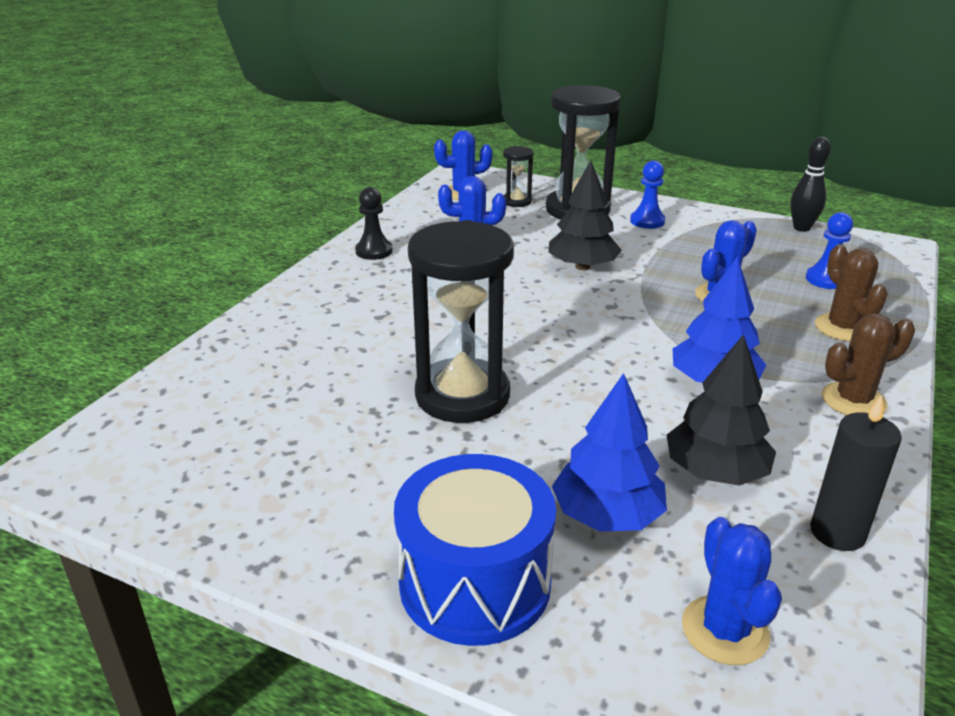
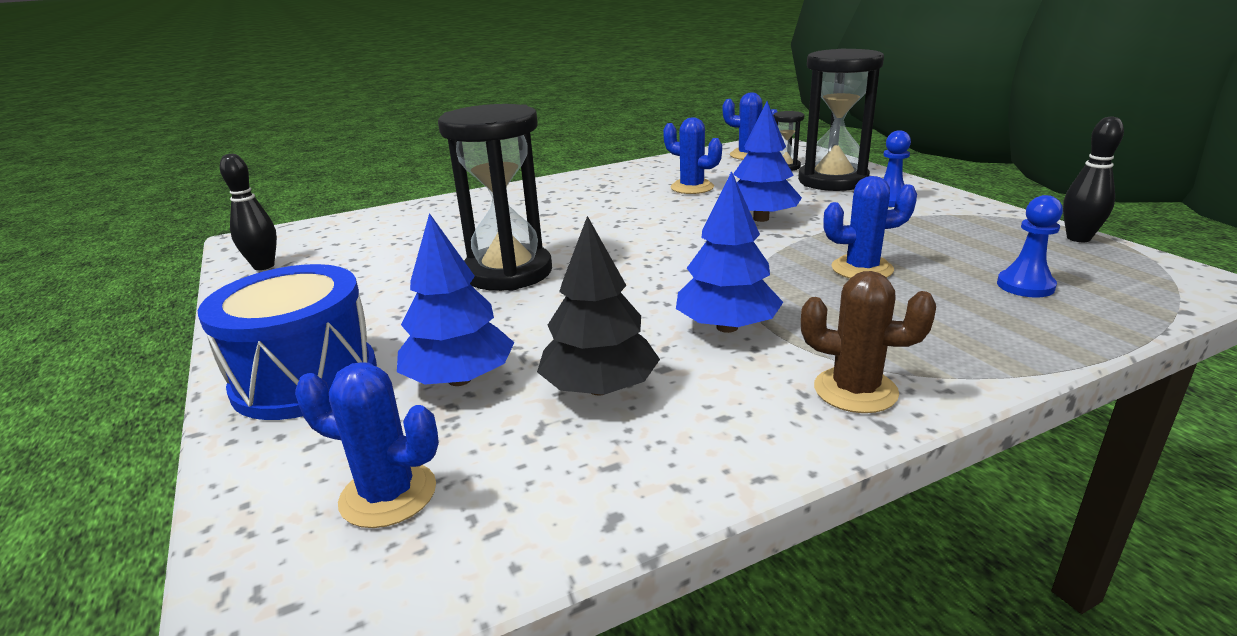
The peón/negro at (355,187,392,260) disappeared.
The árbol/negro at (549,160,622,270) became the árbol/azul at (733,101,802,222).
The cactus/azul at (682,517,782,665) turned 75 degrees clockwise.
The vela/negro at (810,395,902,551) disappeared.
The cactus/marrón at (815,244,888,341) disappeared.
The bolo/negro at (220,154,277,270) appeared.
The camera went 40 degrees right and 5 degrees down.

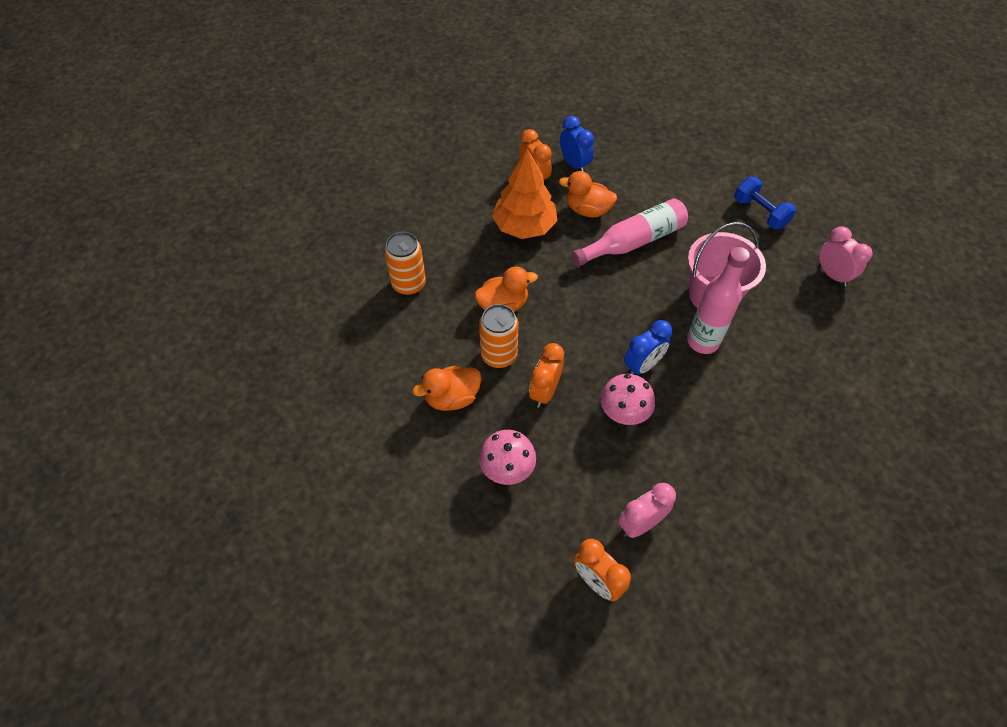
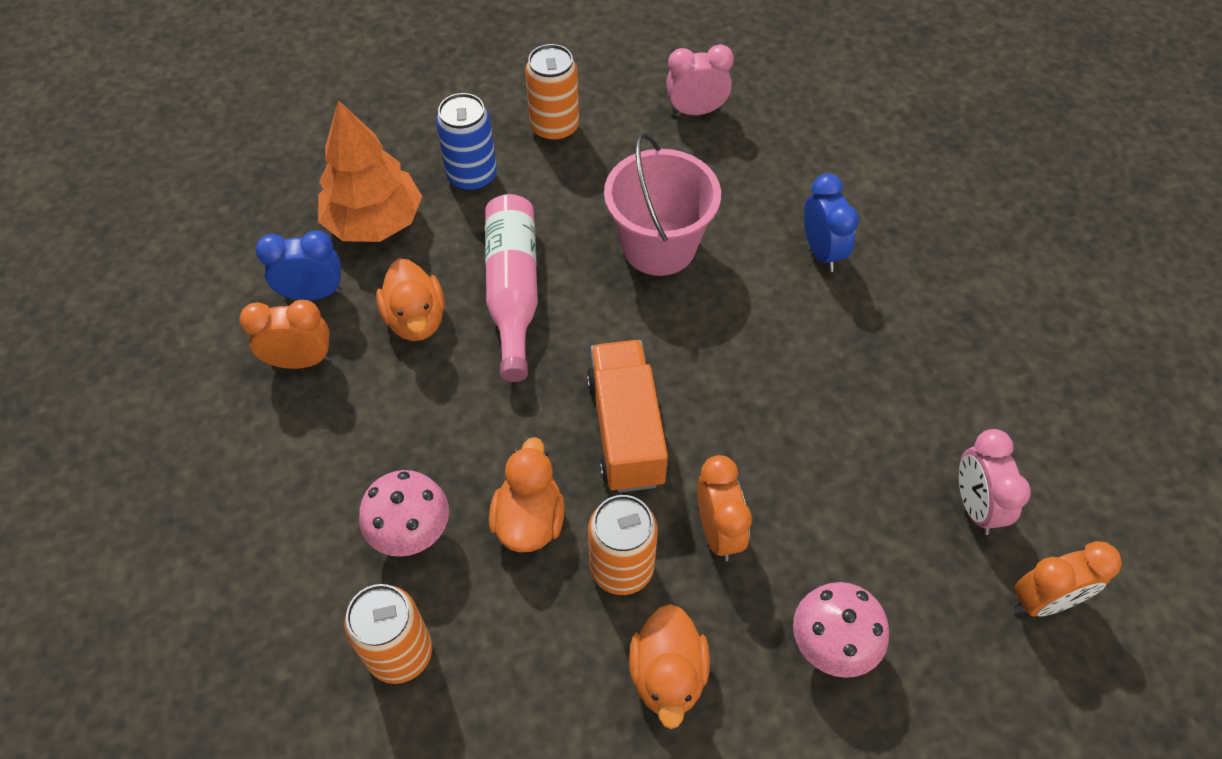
The árbol/naranja moved from (492,148,557,239) to (318,100,422,242).
The despertador/naranja at (529,343,564,408) turned 150 degrees counterclockwise.
The pato/naranja at (559,171,617,217) turned 60 degrees counterclockwise.
The seta/rosa moved from (600,374,655,425) to (359,470,449,557).
The despertador/azul moved from (624,320,672,375) to (804,173,859,272).
The botella/rosa at (687,247,750,354) disappeared.
The mancuerna/azul at (734,177,796,229) was replaced by the lata/naranja at (525,44,579,142).
The lata/azul at (436,93,497,192) appeared.
The camión/naranja at (587,340,668,493) appeared.
The camera went 65 degrees left and 0 degrees up.

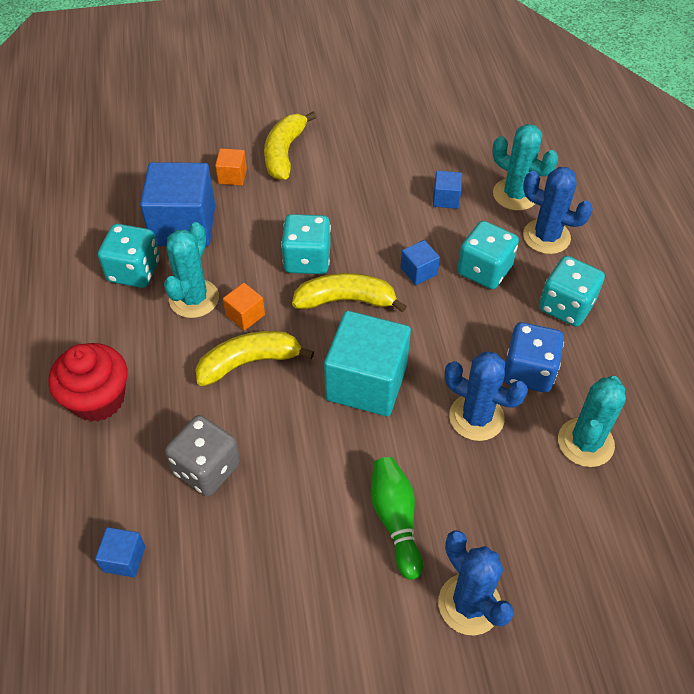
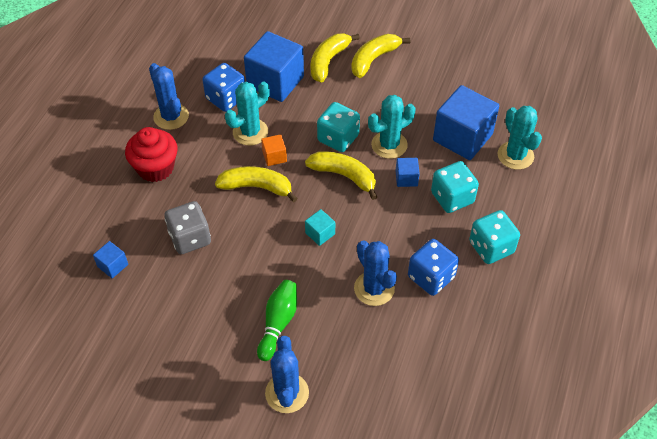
The dado/turquesa at (98,224,160,288) became the dado/azul at (203,63,245,112).
The cubo/naranja at (215,148,247,186) was replaced by the plátano/amarillo at (310,33,360,83).
The cubo/turquesa at (324,311,411,416) changed to 0.45 times the size.
The cubo/azul at (433,171,462,209) changed to 2.21 times the size.
The cactus/azul moved from (523,167,593,254) to (149,63,189,130).
The cactus/turquesa moved from (558,376,626,467) to (368,95,415,159).
The camera went 30 degrees right and 0 degrees up.

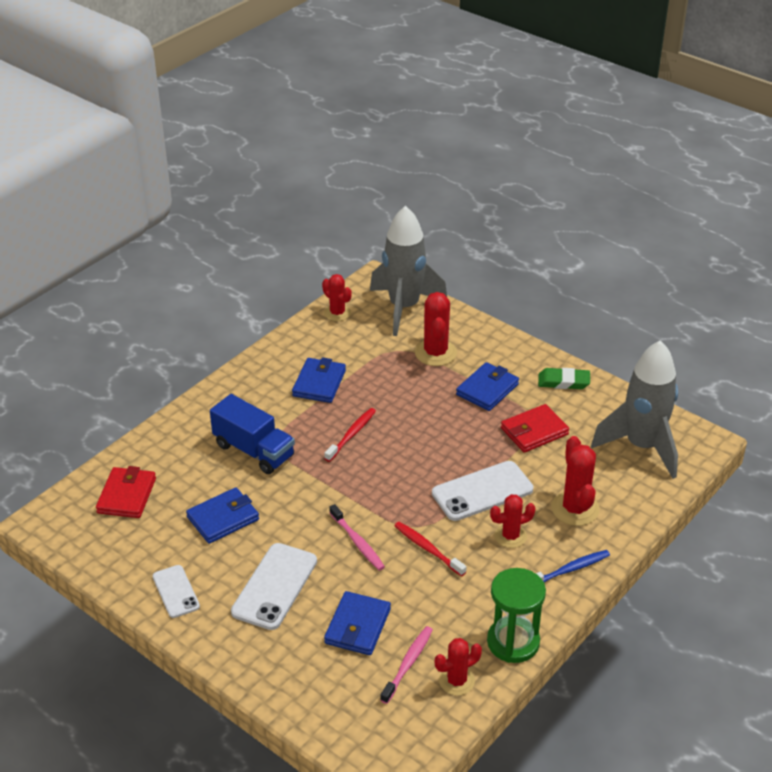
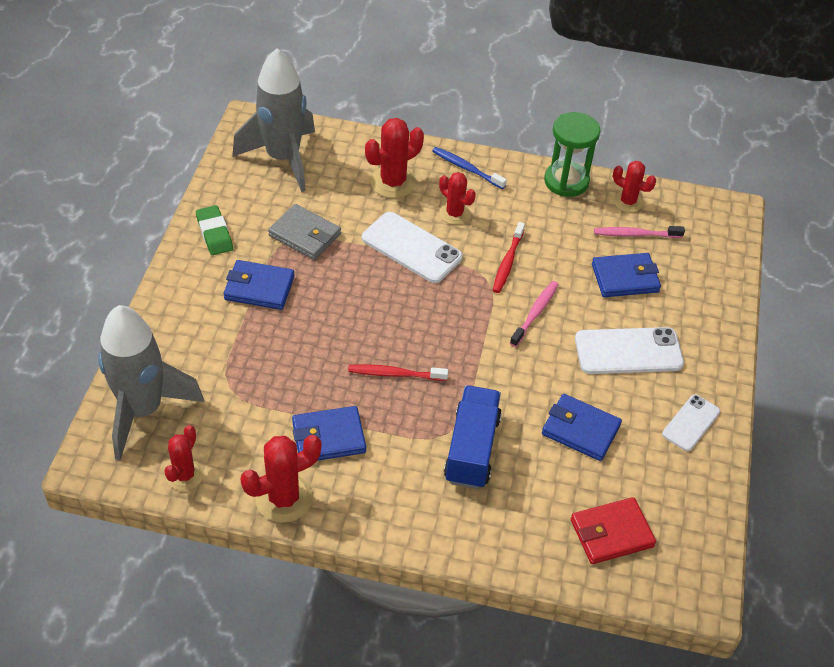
The cactus/rojo moved from (415,292,457,366) to (240,435,321,523).
The cartera/rojo at (501,404,569,453) became the cartera/gris at (268,204,341,260).
The camera went 120 degrees left and 10 degrees up.

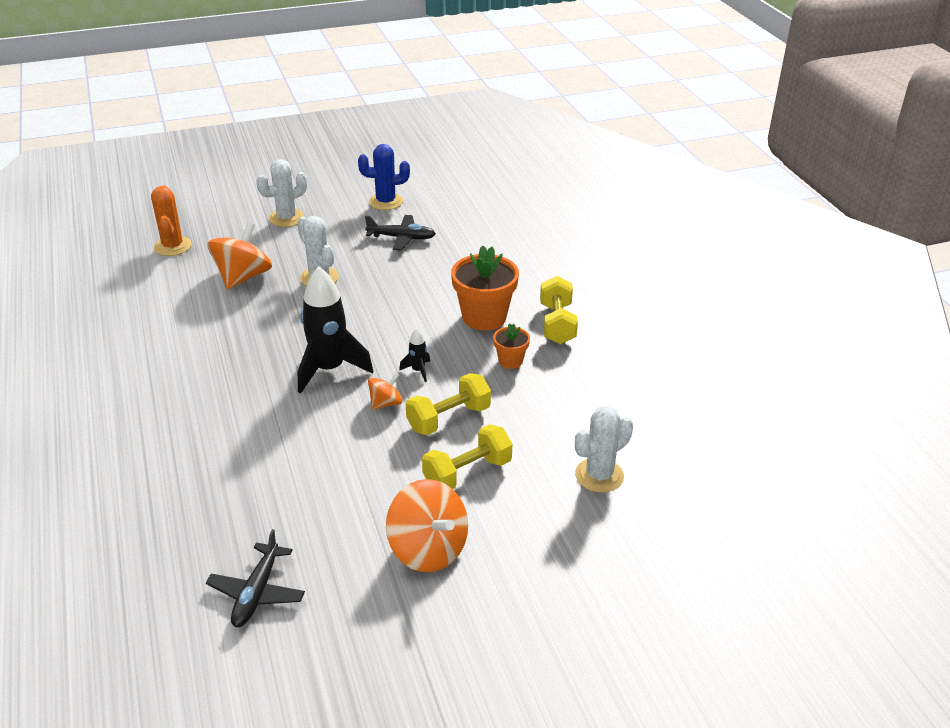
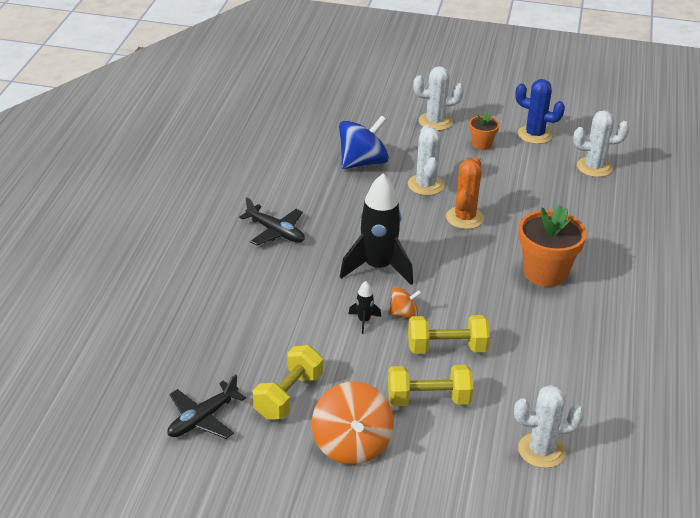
The cactus/naranja moved from (151,185,192,256) to (446,157,484,229).
The peonza/naranja at (207,222,272,290) became the peonza/azul at (339,115,389,169).
The avión/negro moved from (365,215,436,251) to (239,197,305,246).
The cohete/negro moved from (399,328,430,382) to (348,281,381,334).
The maceta/naranja moved from (493,323,530,369) to (469,112,499,150).
The mancuerna/amarillo moved from (540,276,578,344) to (253,345,323,419).
The cactus/blanco at (573,110,629,177) appeared.
The camera went 30 degrees right and 0 degrees up.

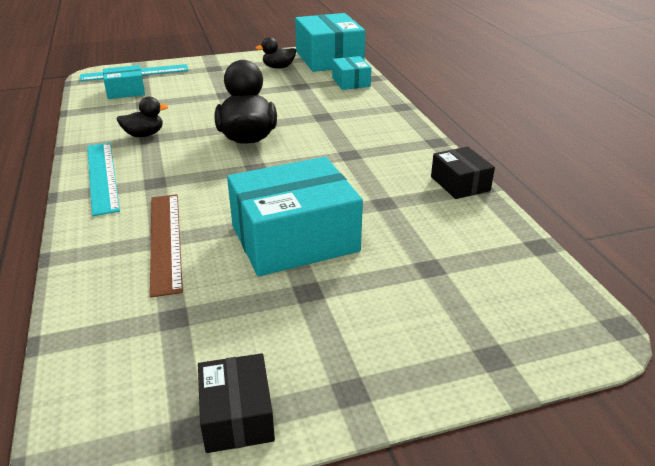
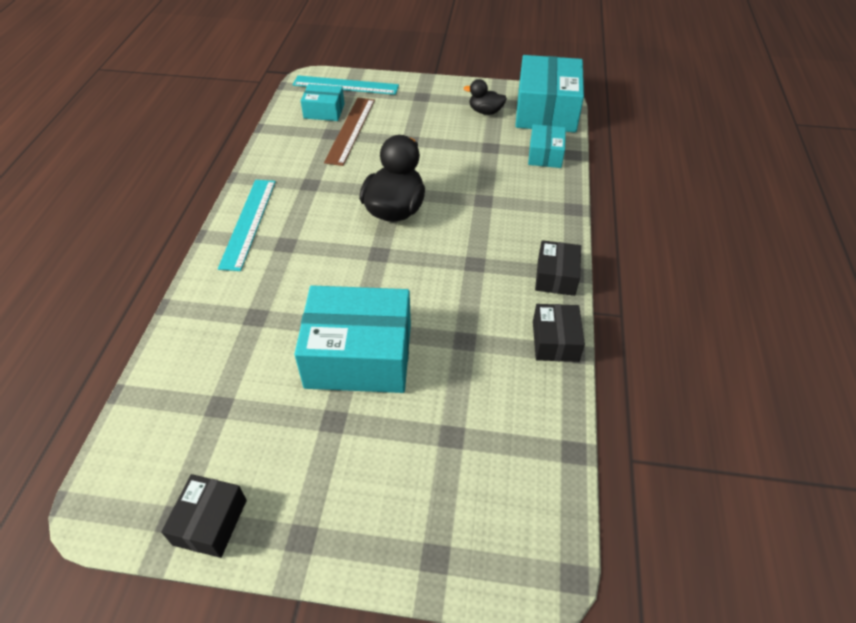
The pato/negro at (117,97,168,137) disappeared.
The regla/marrón moved from (150,194,183,298) to (324,98,375,166).
The caja/negro at (535,240,581,296) appeared.
The camera went 25 degrees right and 15 degrees up.

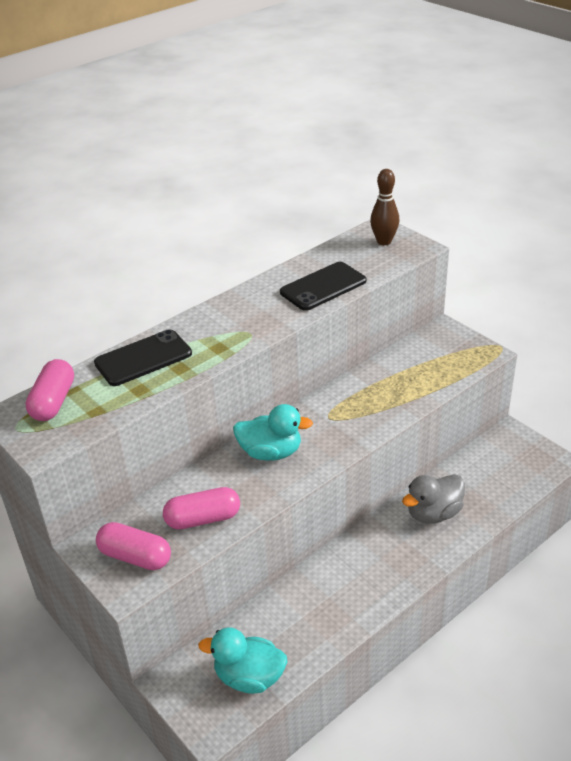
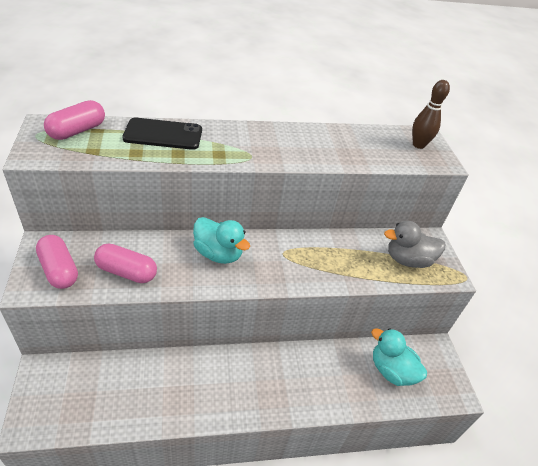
The pato/turquesa moved from (198,627,287,694) to (371,328,427,386).
The móvil/negro at (280,262,367,311) disappeared.
The pato/gris moved from (402,474,465,524) to (384,221,446,268).
The camera went 25 degrees right and 5 degrees up.

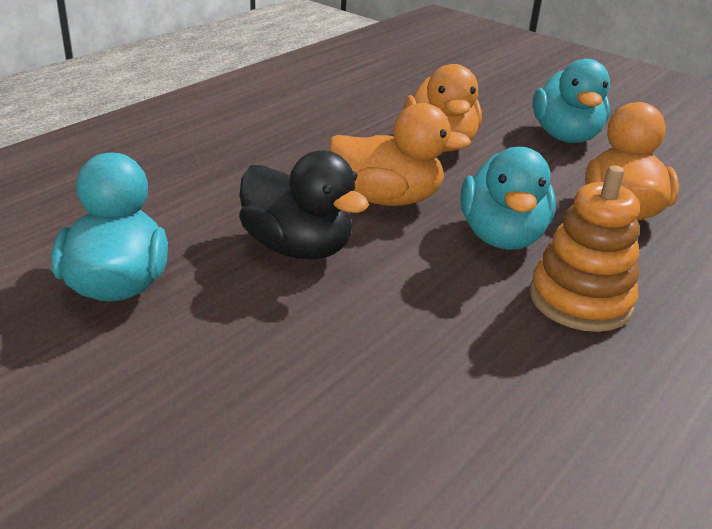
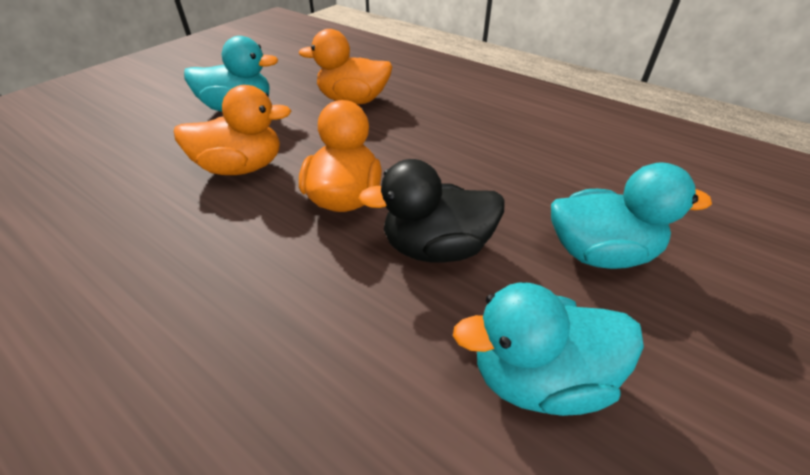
The pato/negro at (239,150,369,260) turned 135 degrees counterclockwise.
The pato/turquesa moved from (460,147,556,250) to (551,162,712,269).
The juguete apilable/naranja at (530,165,640,332) disappeared.
The camera went 90 degrees left and 10 degrees up.

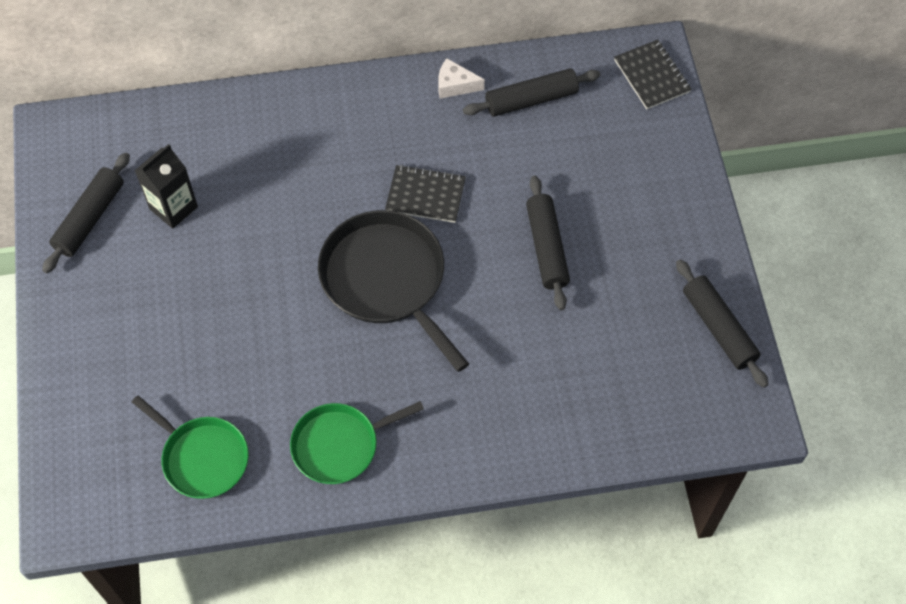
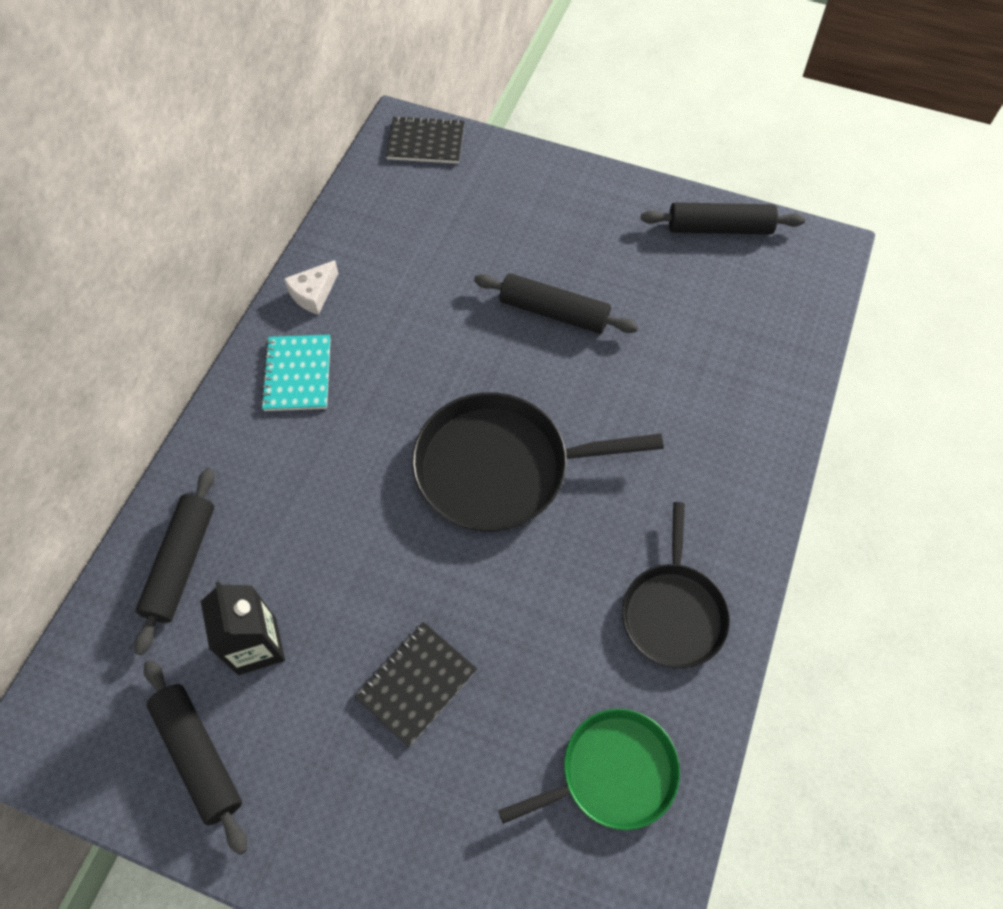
The sartén/verde at (290,401,424,484) became the sartén/negro at (622,502,730,668).
The cuaderno/negro moved from (385,165,466,223) to (354,622,477,747).
The rodillo/negro moved from (463,68,600,117) to (134,468,215,655).
The cuaderno/turquesa at (261,335,331,411) appeared.
The camera went 60 degrees left and 0 degrees up.

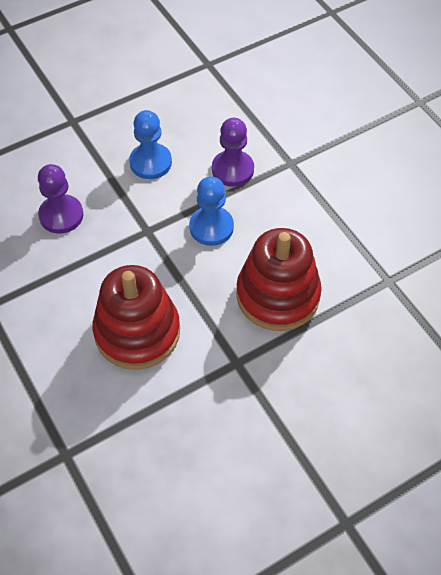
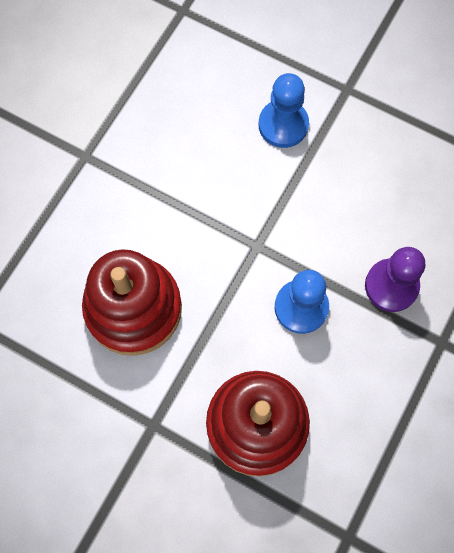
The peón/morado at (38,164,83,234) disappeared.
The peón/azul moved from (129,110,172,179) to (259,73,309,148).
The camera went 60 degrees right and 15 degrees up.

